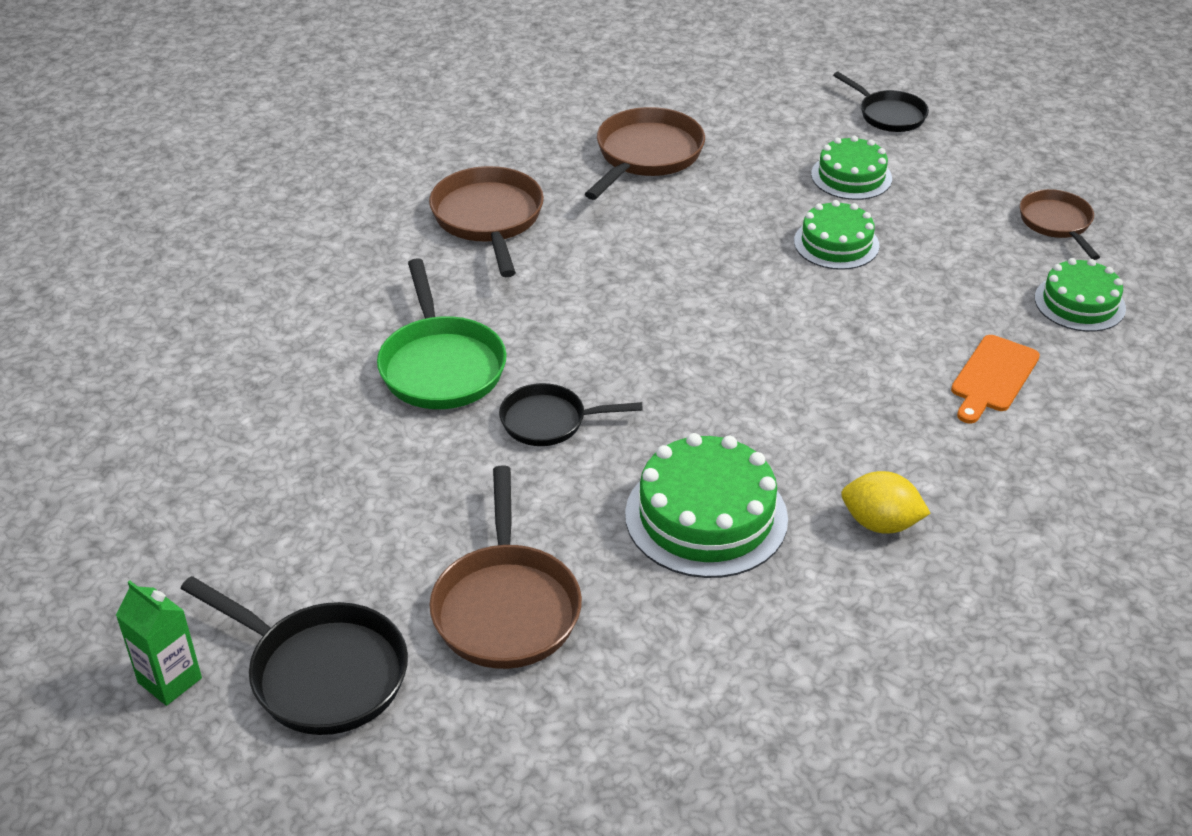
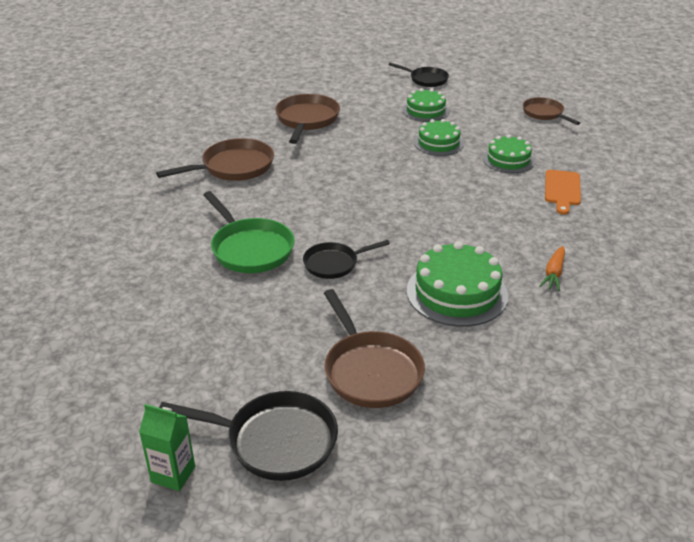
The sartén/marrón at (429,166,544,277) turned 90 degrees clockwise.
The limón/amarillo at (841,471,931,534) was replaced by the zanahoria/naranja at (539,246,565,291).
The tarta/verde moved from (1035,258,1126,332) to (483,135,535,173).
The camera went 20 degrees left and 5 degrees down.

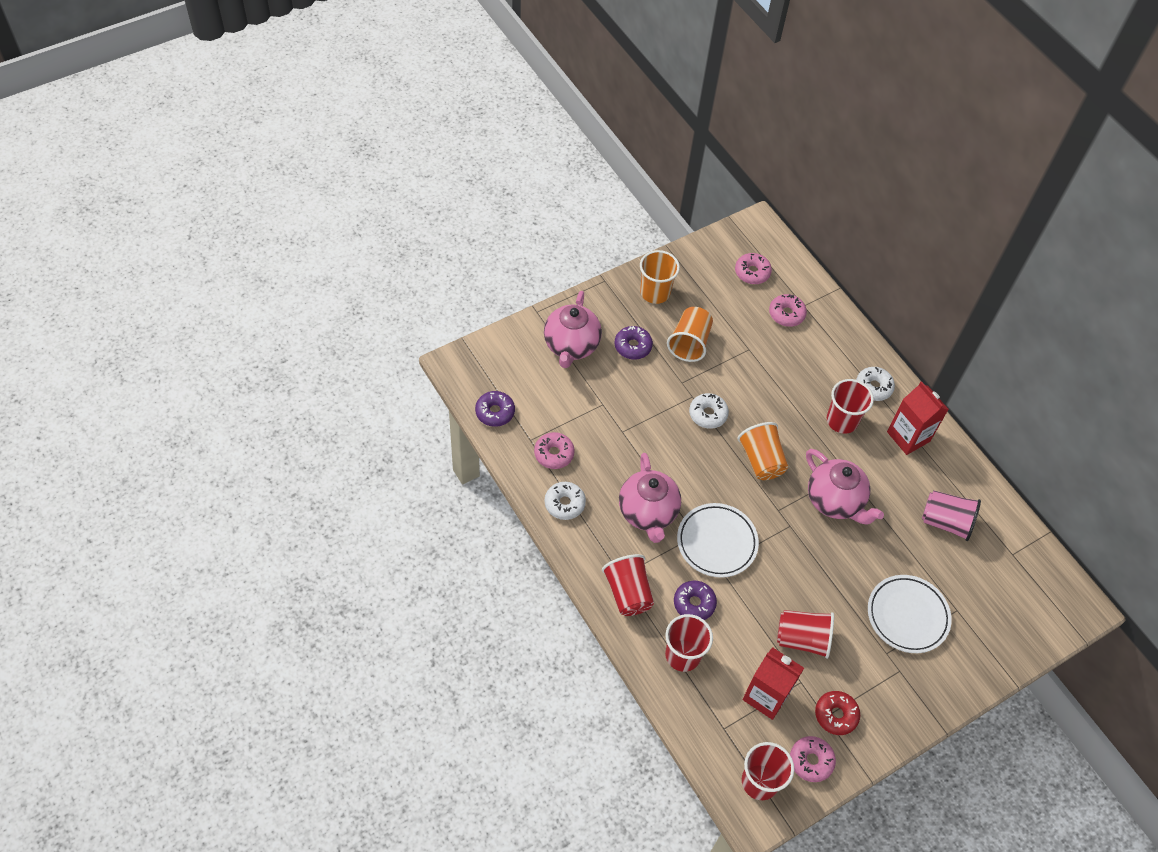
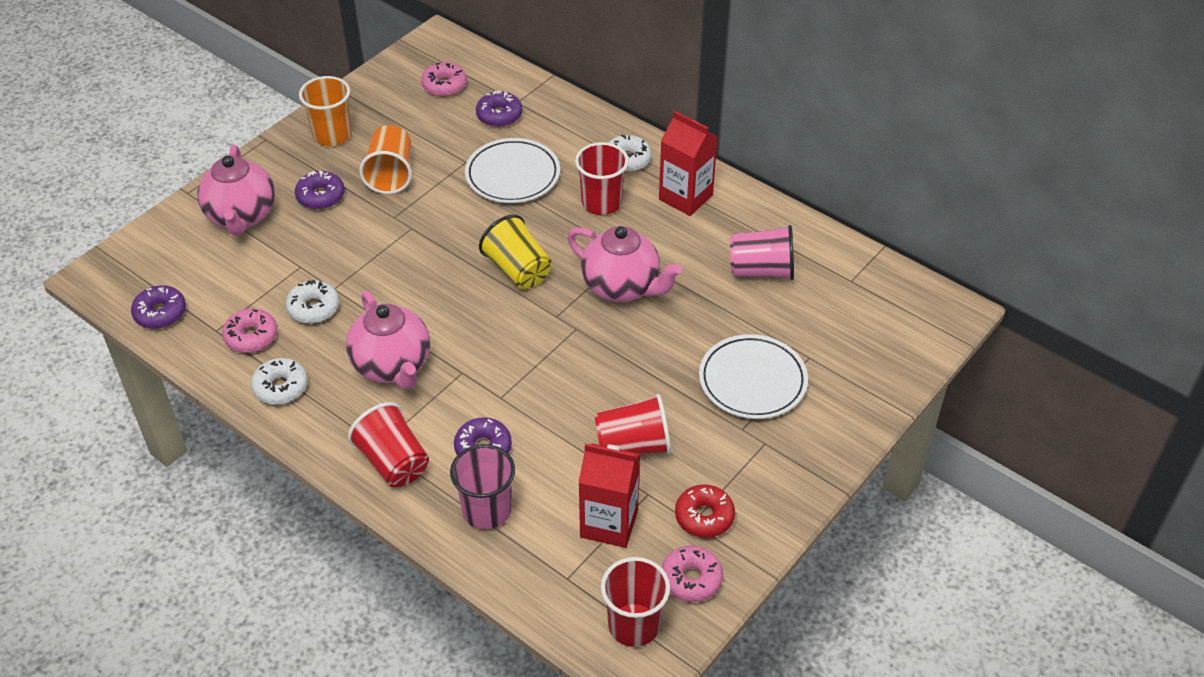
The vaso/rojo at (665,614,713,672) became the vaso/rosa at (450,444,515,530).
The plato/blanco moved from (677,503,759,578) to (465,138,560,203).
The rosquilla/blanco moved from (689,393,729,429) to (285,280,339,324).
The vaso/naranja at (738,422,788,480) became the vaso/amarillo at (479,214,552,289).
The rosquilla/rosa at (769,294,807,327) became the rosquilla/morado at (476,90,522,127).
The camera went 15 degrees left and 10 degrees down.

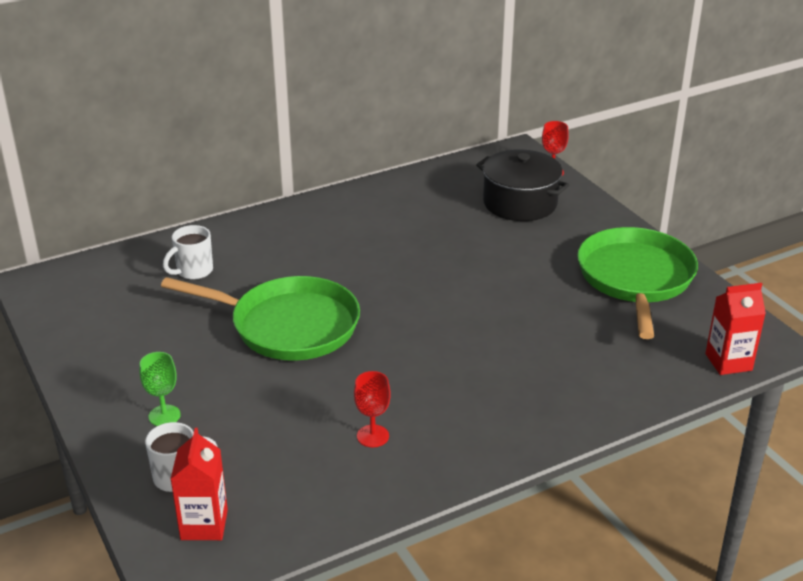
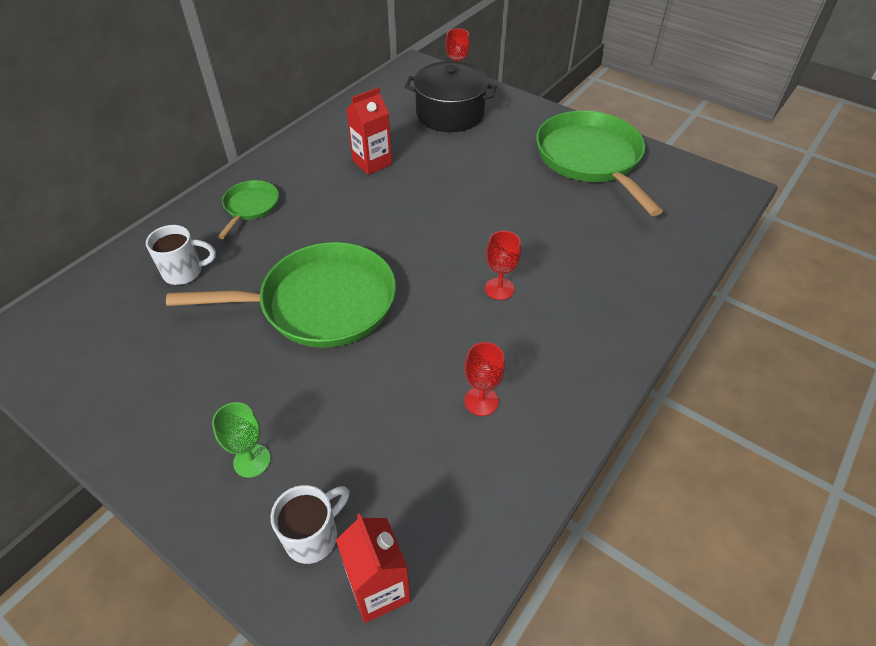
The taza/blanco at (163,225,213,280) turned 120 degrees counterclockwise.
The cartón de leche/rojo moved from (705,283,766,375) to (346,87,392,175).
The sartén/verde at (218,180,279,239) appeared.
The copa/rojo at (485,231,521,300) appeared.
The camera went 25 degrees left and 15 degrees up.

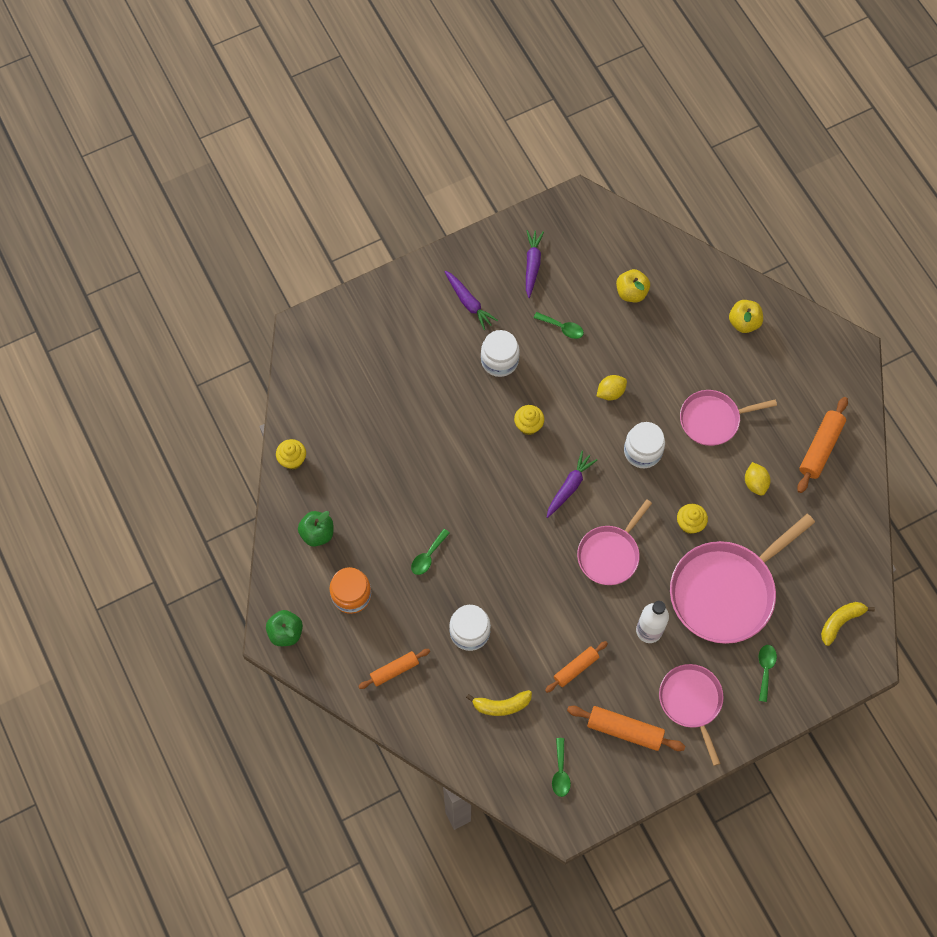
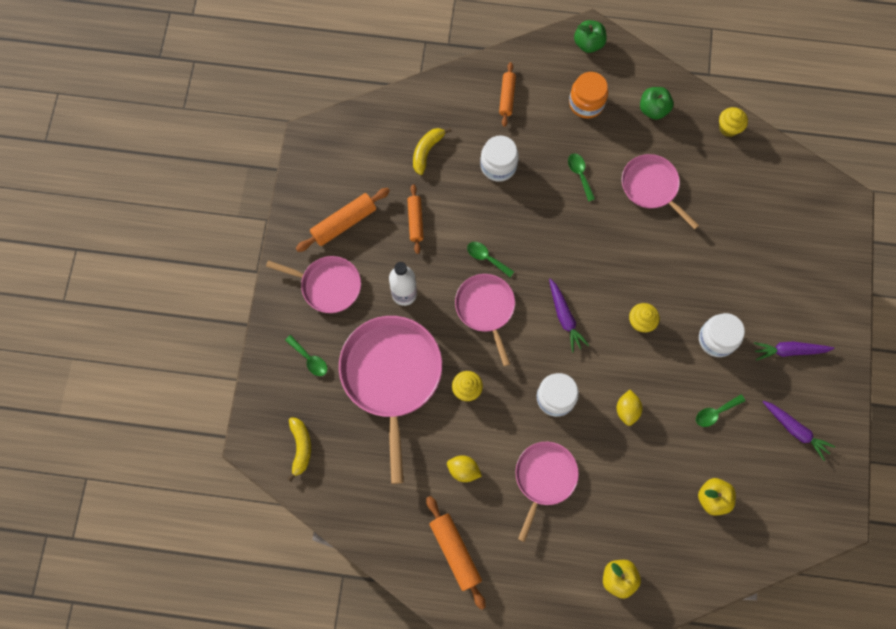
The cuchara/verde moved from (552,738,571,797) to (467,242,514,277).
The sartén/rosa at (622,154,699,230) appeared.
The camera went 125 degrees right and 5 degrees up.

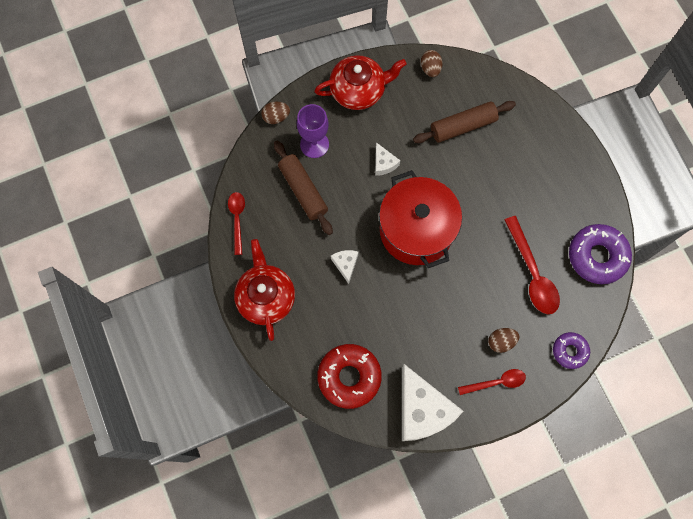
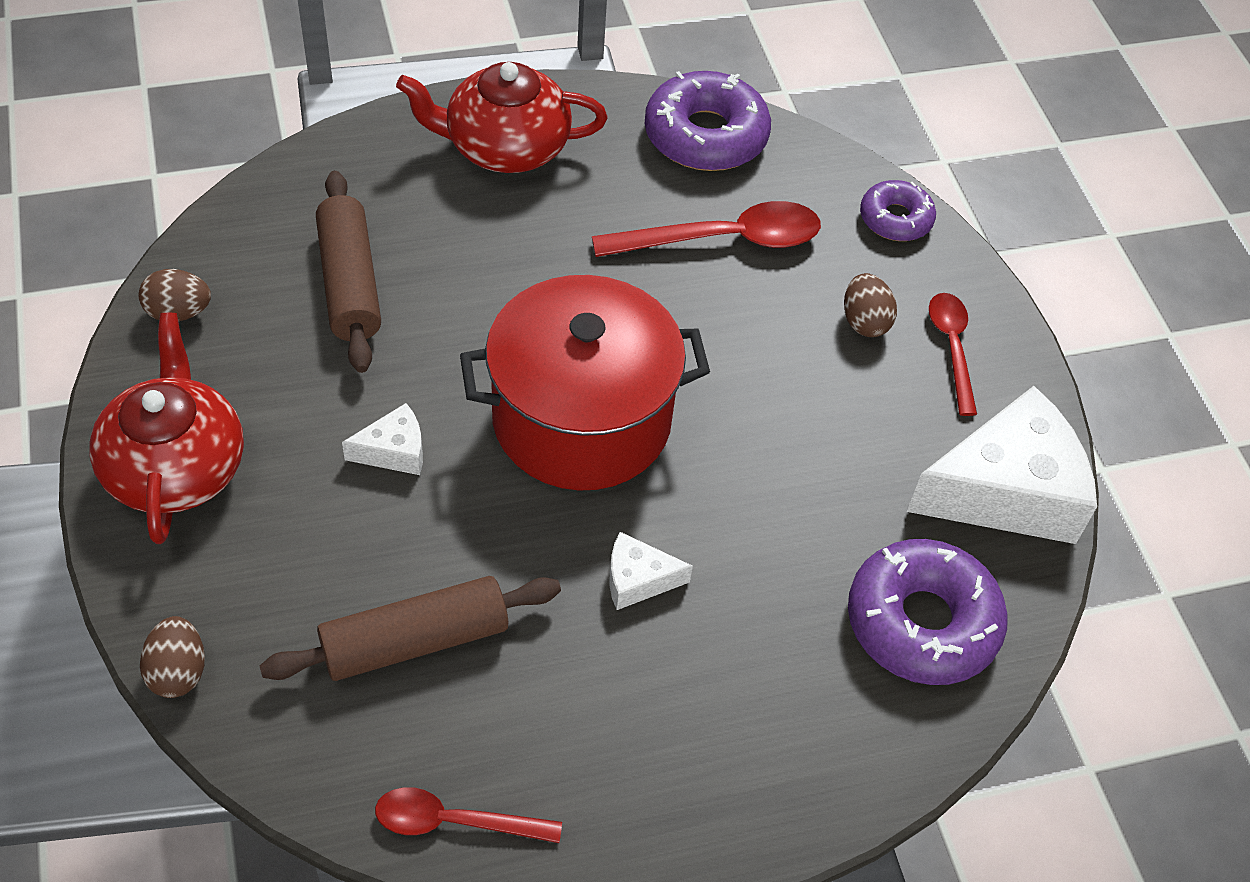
The tetera/rojo moved from (234,239,295,341) to (396,62,607,173).
The copa/morado at (297,104,329,158) disappeared.
The rosquilla/rojo at (317,344,382,409) became the rosquilla/morado at (848,539,1008,685).
The camera went 85 degrees left and 20 degrees down.

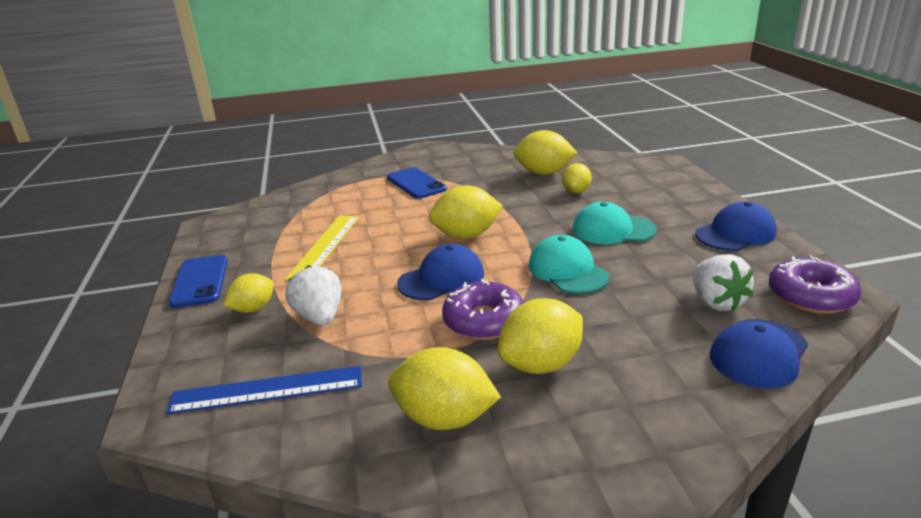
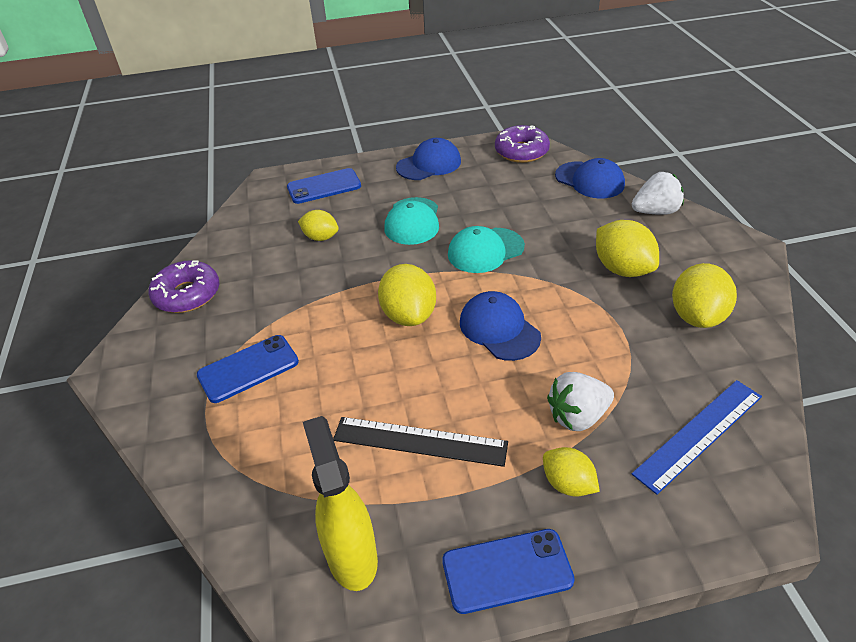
The regla/azul at (166,366,362,414) turned 60 degrees clockwise.
The regla/amarillo at (285,215,359,281) became the regla/negro at (333,417,508,467).
The rosquilla/morado moved from (442,279,524,340) to (148,260,219,313).
The limón/amarillo at (513,130,577,175) disappeared.
The fresa/blanco moved from (693,254,754,311) to (632,172,684,215).
The gorra/azul at (695,202,777,251) turned 90 degrees clockwise.
The móvil/azul at (287,168,361,204) appeared.
The pulverizador/amarillo at (303,416,378,591) appeared.
The camera went 90 degrees left and 15 degrees up.

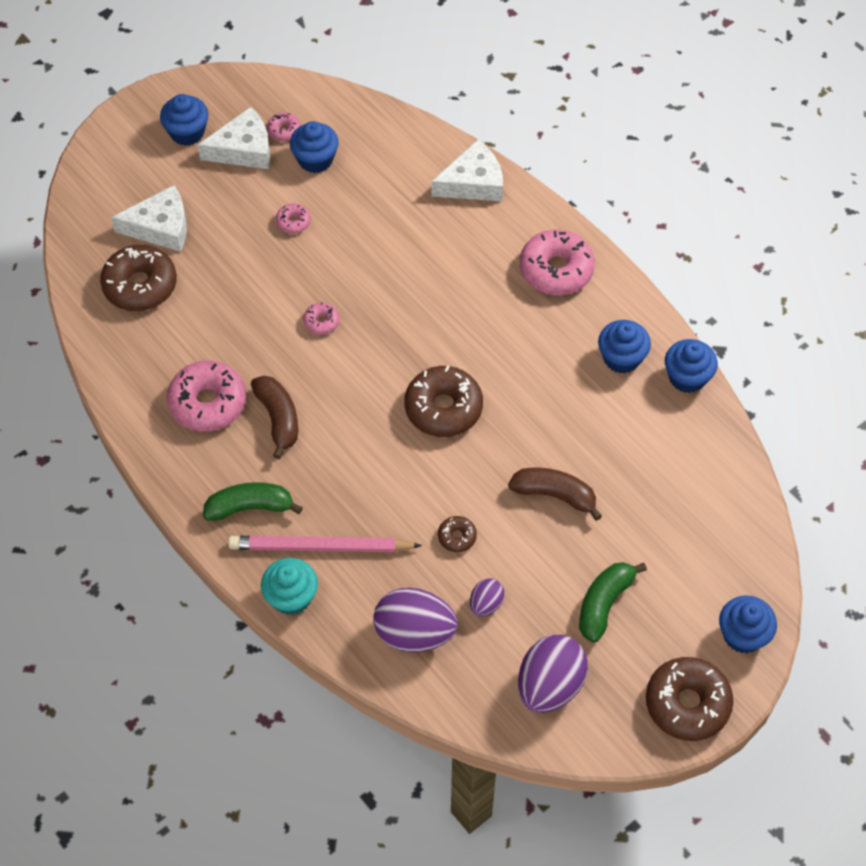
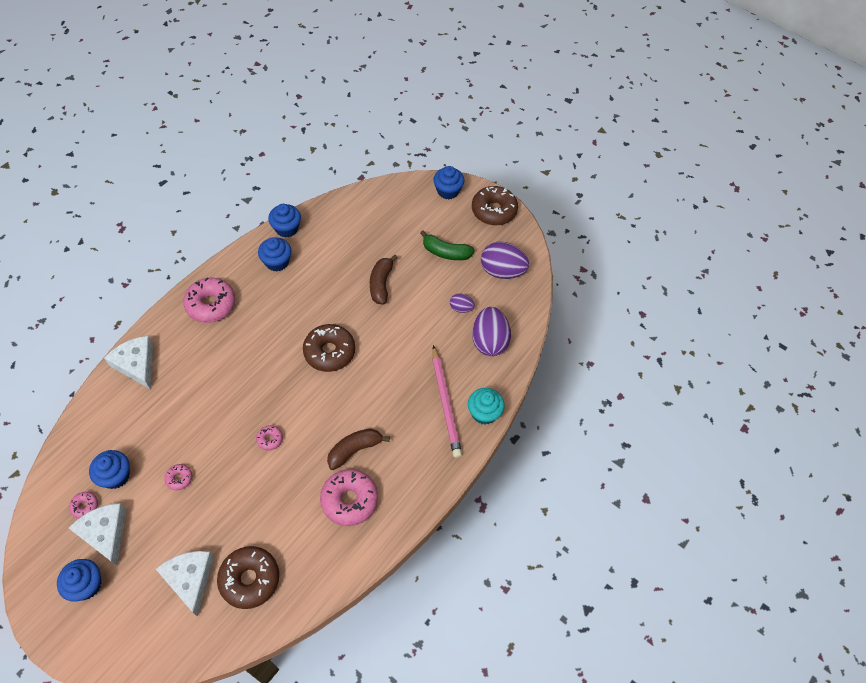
The plátano/verde at (203,482,303,521) disappeared.
The rosquilla/marrón at (438,516,477,552) disappeared.
The camera went 105 degrees left and 0 degrees up.

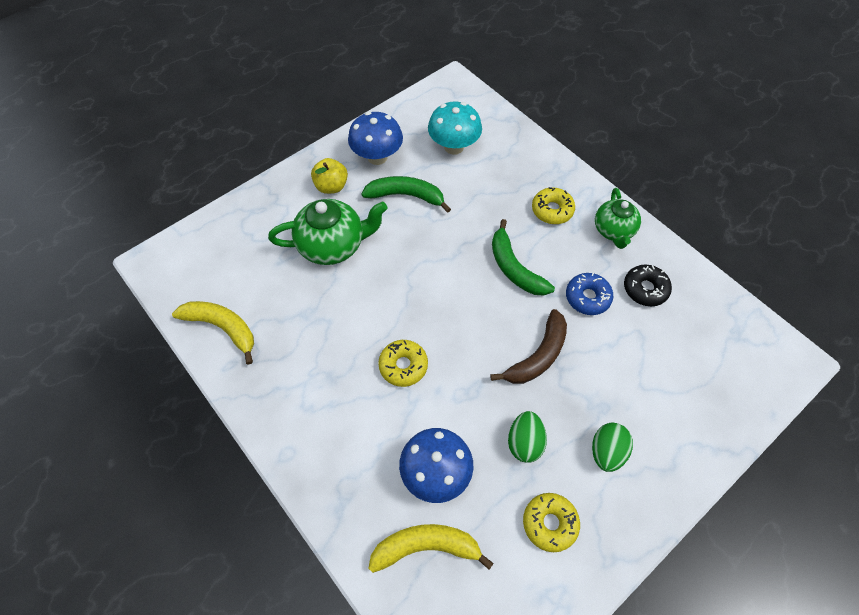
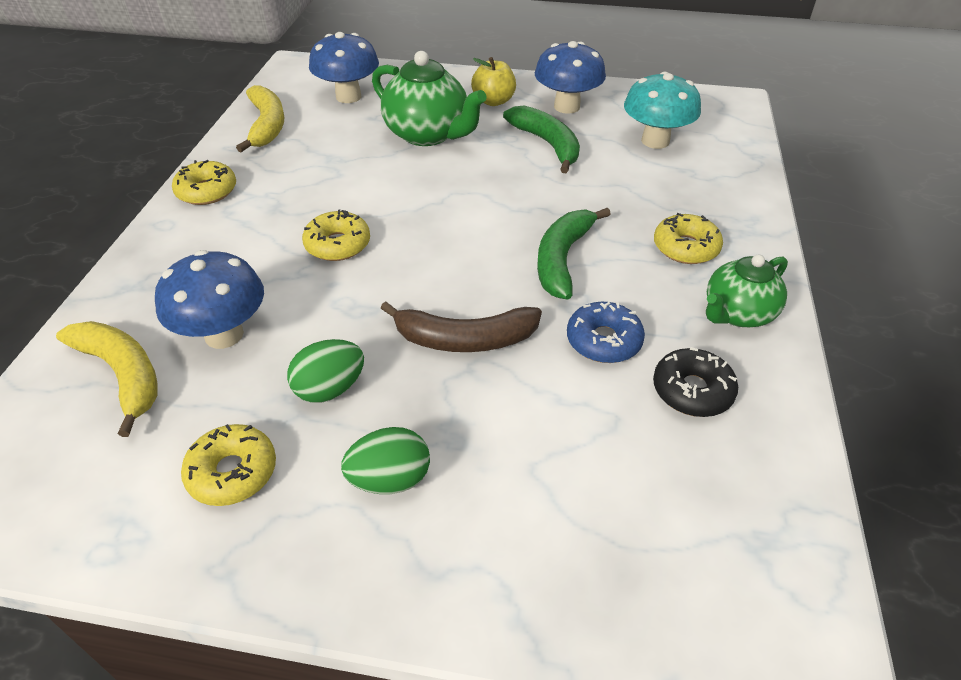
The rosquilla/amarillo at (172,160,236,205) appeared.
The seta/azul at (309,32,379,103) appeared.
The camera went 50 degrees right and 15 degrees down.

